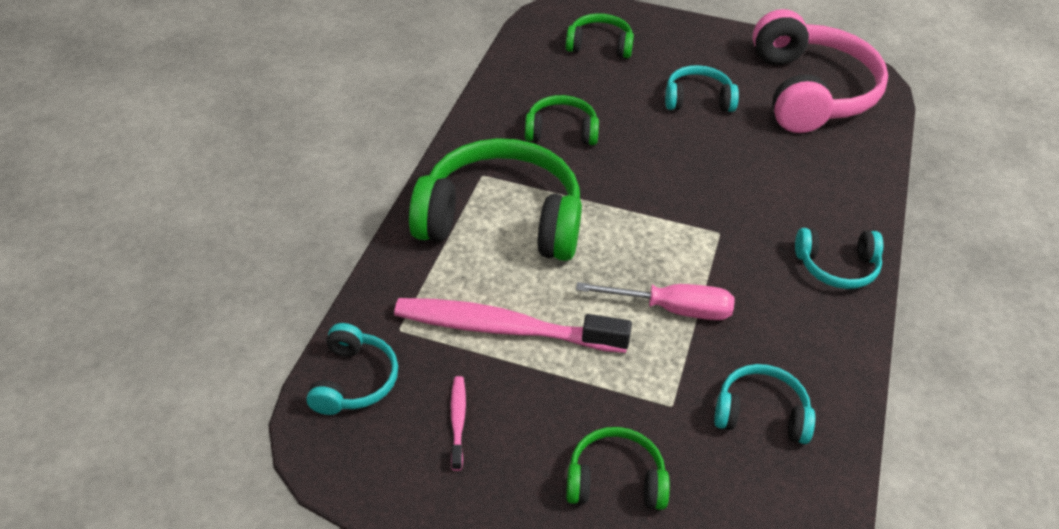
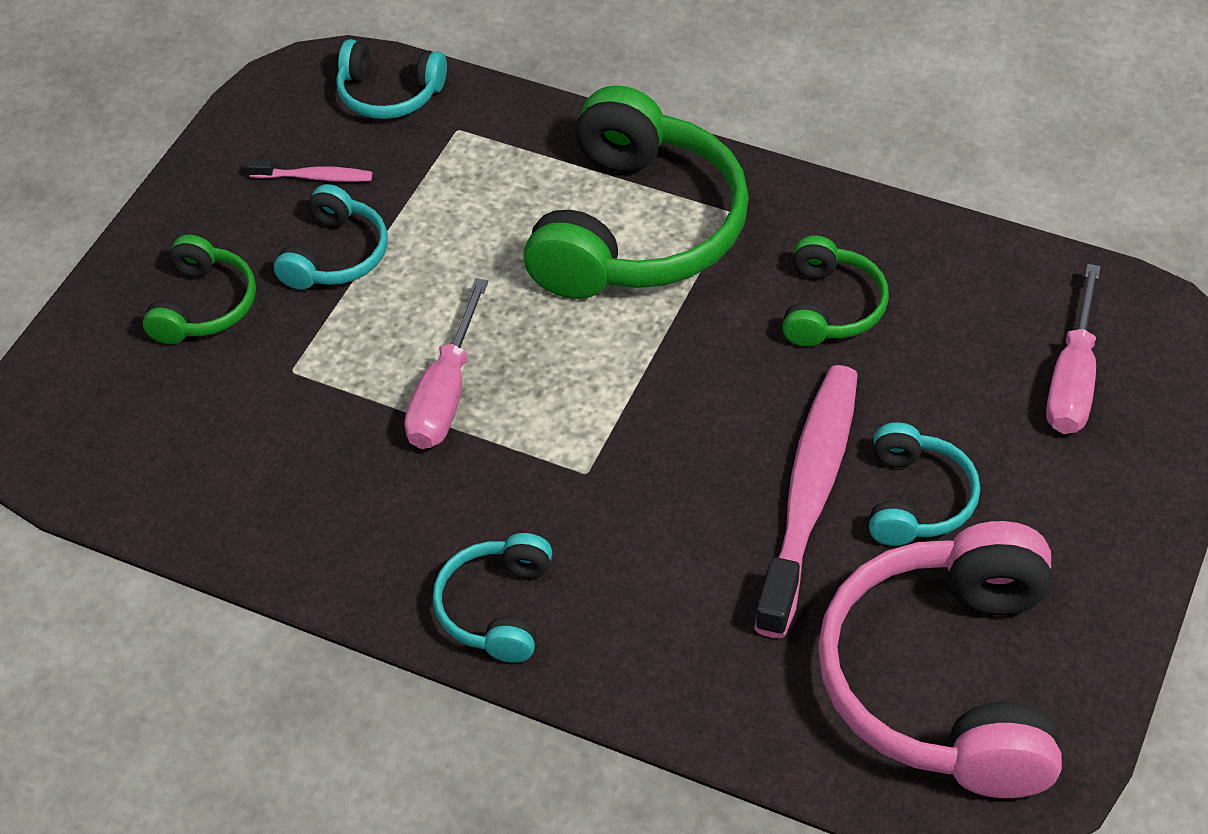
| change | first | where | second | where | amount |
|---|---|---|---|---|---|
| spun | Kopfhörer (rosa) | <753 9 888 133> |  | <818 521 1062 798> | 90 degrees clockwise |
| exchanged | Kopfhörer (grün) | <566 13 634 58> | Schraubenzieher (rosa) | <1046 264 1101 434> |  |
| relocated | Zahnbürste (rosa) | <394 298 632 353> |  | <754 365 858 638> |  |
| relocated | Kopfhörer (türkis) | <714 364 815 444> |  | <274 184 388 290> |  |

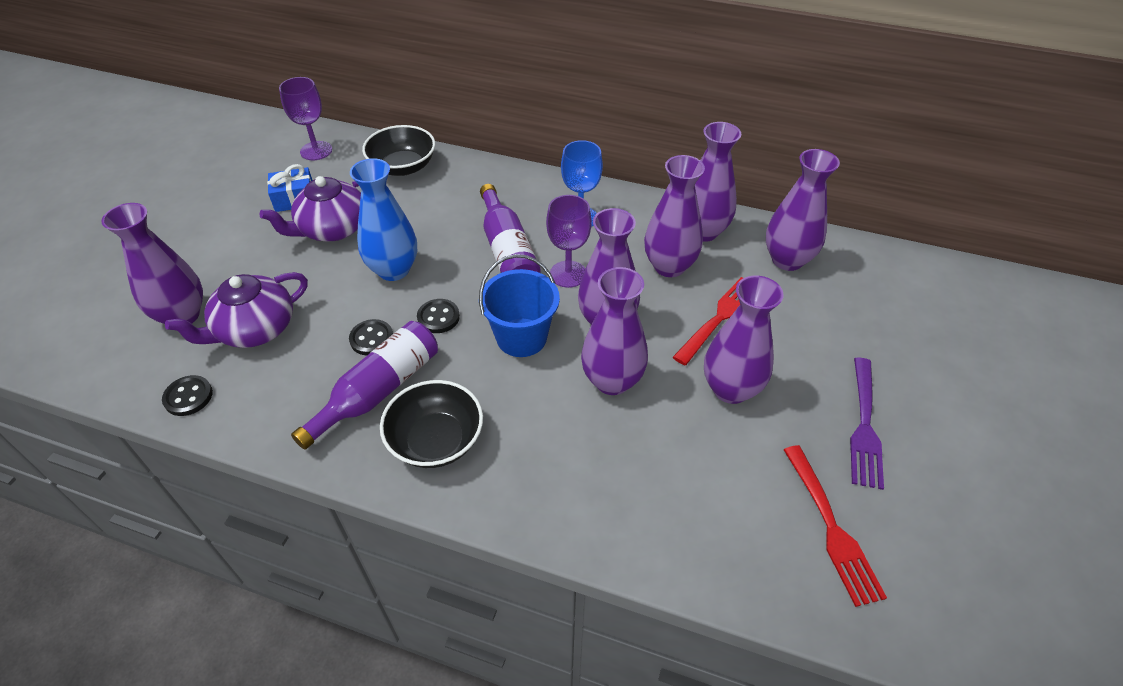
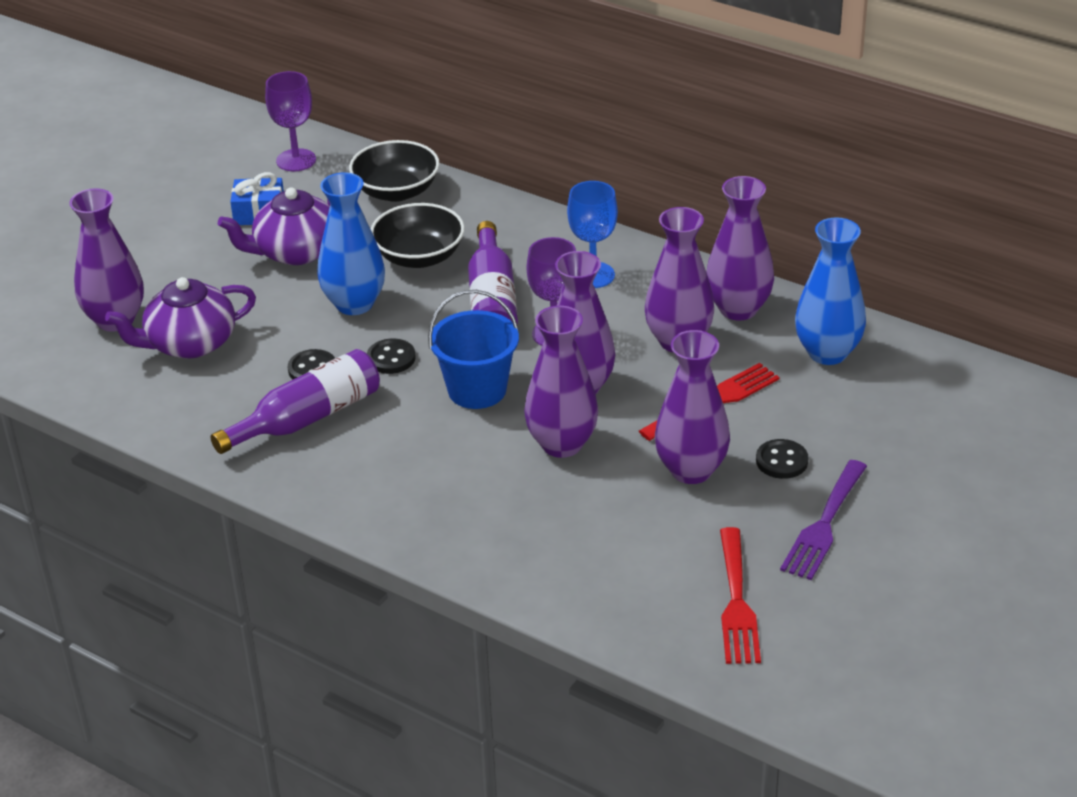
| change | first | where | second | where | amount |
|---|---|---|---|---|---|
| colour | Vase (lila) | <766 149 840 271> | Vase (blau) | <795 217 866 365> |  |
| relocated | Knopf (schwarz) | <162 375 213 416> |  | <756 439 809 479> |  |
| relocated | Schüssel (schwarz) | <380 380 483 468> |  | <371 203 465 268> |  |

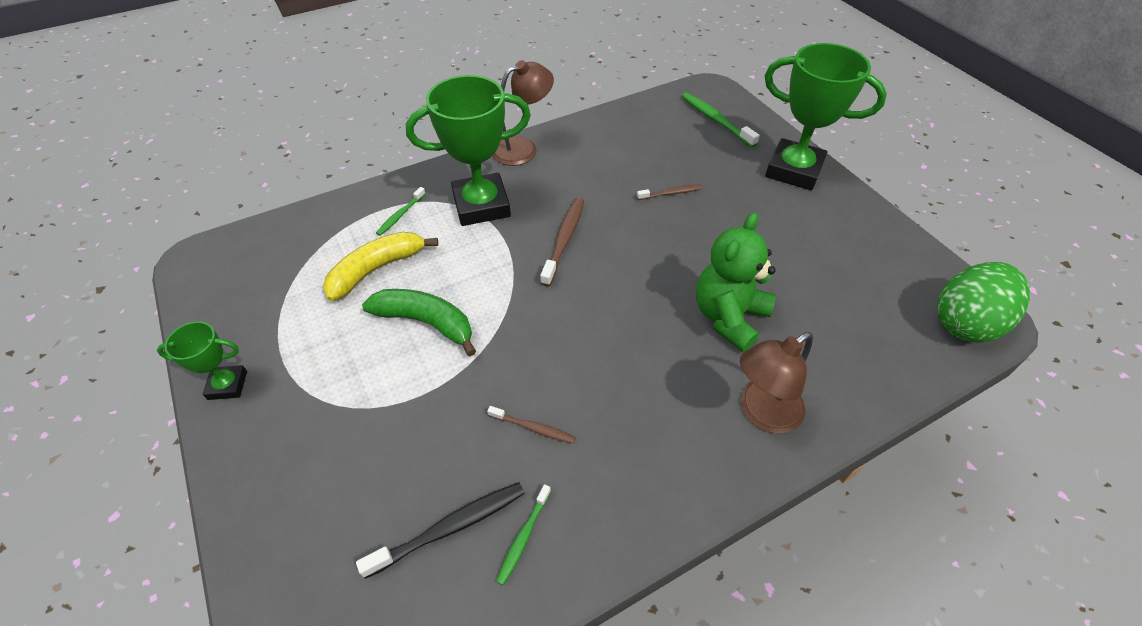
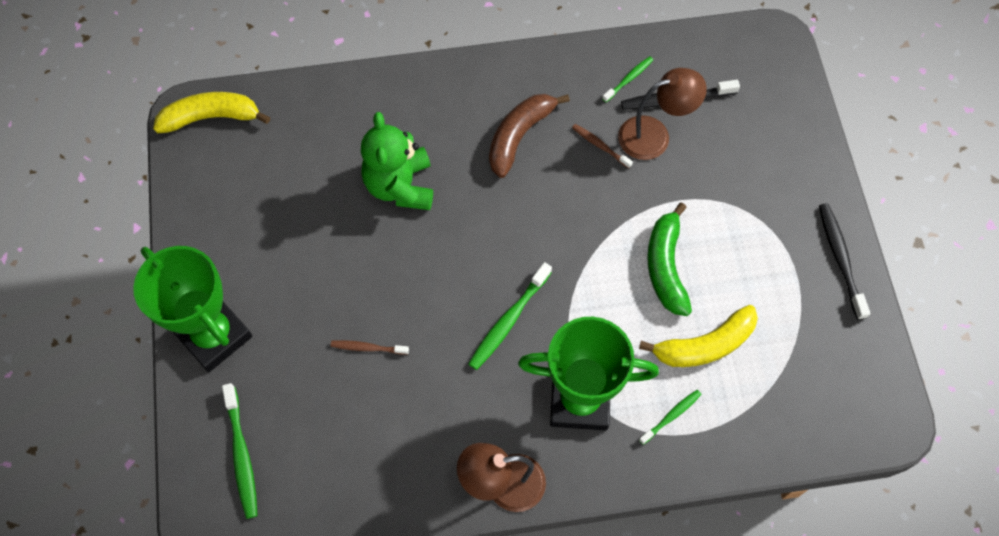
| change | first | where | second | where | amount |
|---|---|---|---|---|---|
| colour | Zahnbürste (braun) | <540 198 584 287> | Zahnbürste (grün) | <468 262 552 370> |  |
| spun | Teddybär (grün) | <696 212 776 352> |  | <361 112 433 210> | 120 degrees clockwise |
| exchanged | Ei (grün) | <937 262 1030 343> | Banane (gelb) | <153 92 270 133> |  |
| spun | Banane (grün) | <362 289 476 356> |  | <647 202 692 316> | 45 degrees clockwise |
| exchanged | Pokal (grün) | <157 321 247 400> | Zahnbürste (schwarz) | <819 203 870 320> |  |
| relocated | Lampe (braun) | <740 332 813 433> |  | <618 68 707 160> |  |
| appeared |  |  | Banane (braun) | <489 94 570 178> |  |

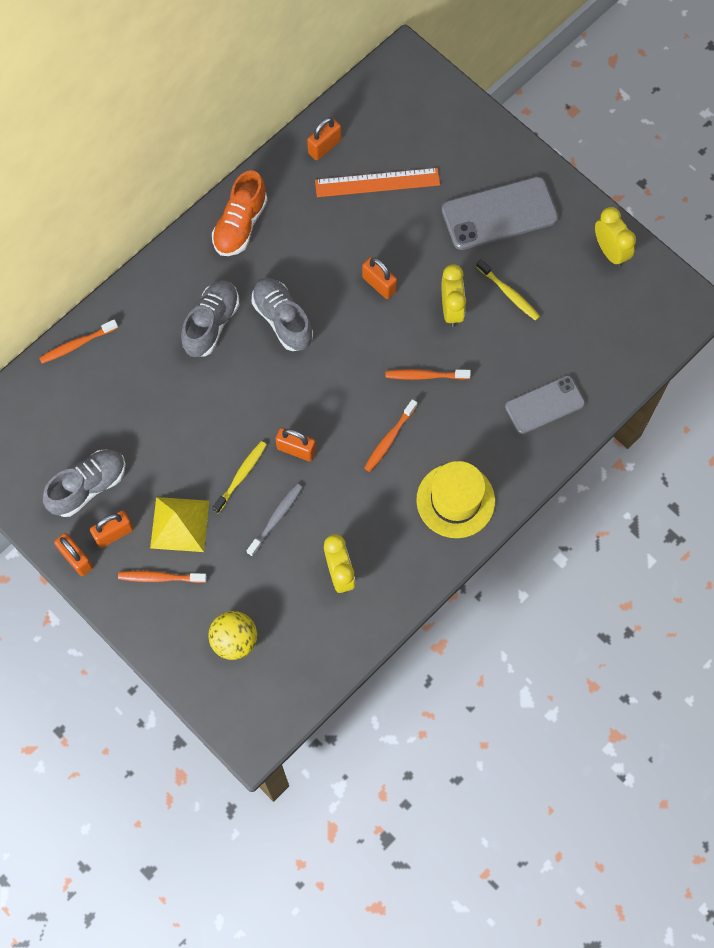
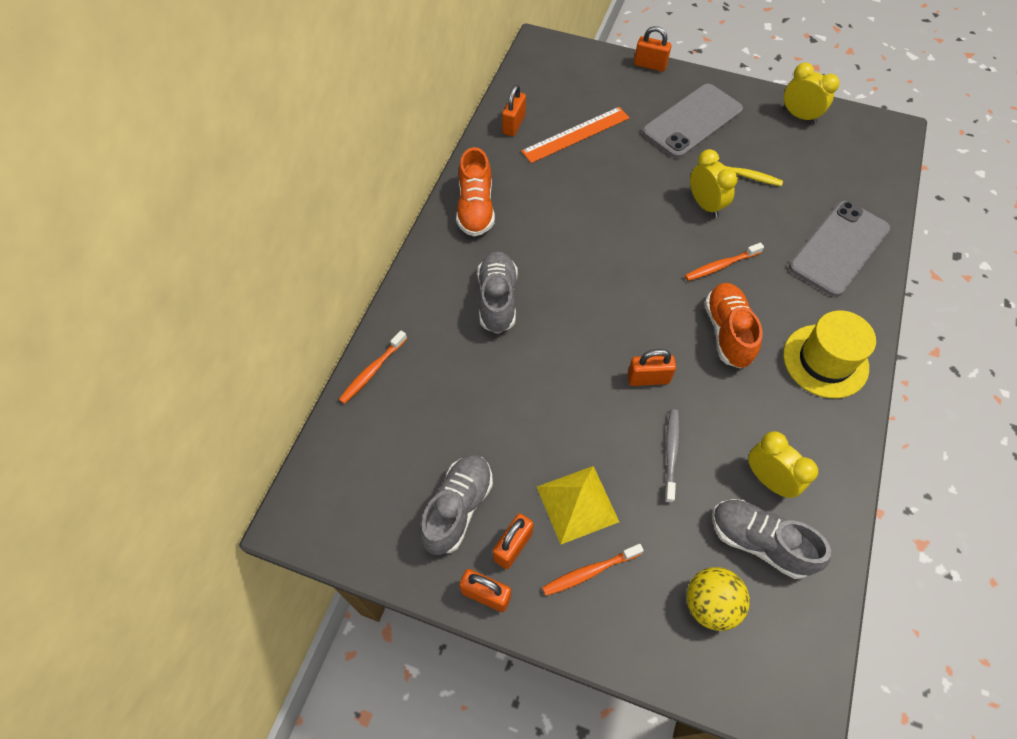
| change | first | where | second | where | amount |
|---|---|---|---|---|---|
| relocated | Vorhängeschloss (orange) | <362 257 397 299> |  | <634 26 671 72> |  |
| relocated | Schuh (grau) | <252 278 313 351> |  | <712 499 831 579> |  |
| size | Handy (grau) | <505 376 585 434> |  | <789 201 890 297> | x1.52 |
| exchanged | Zahnbürste (orange) | <364 399 417 472> | Schuh (orange) | <705 283 763 368> |  |
| missing | Zahnbürste (gelb) | <212 441 267 514> |  |  |  |

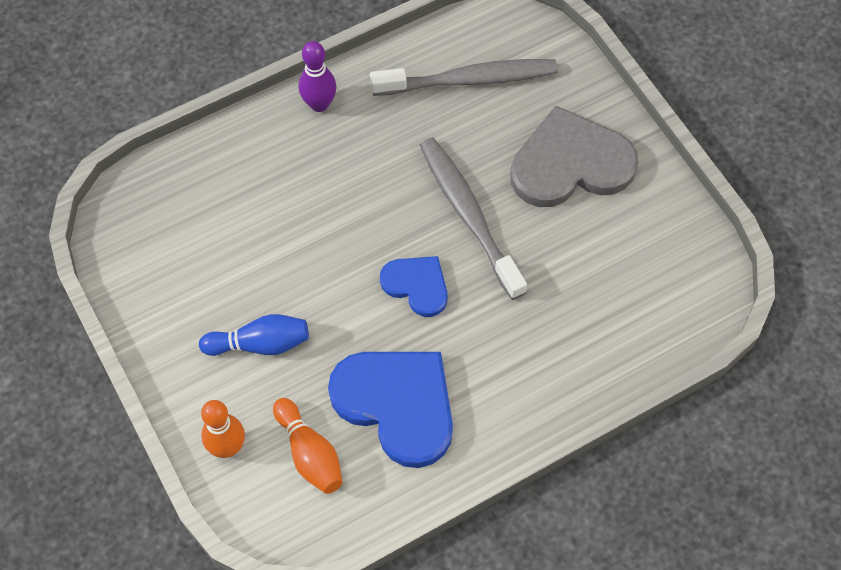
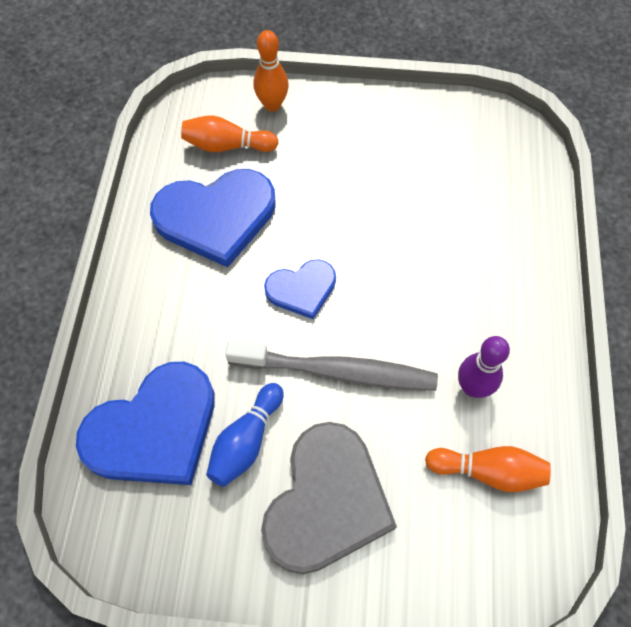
| change | first | where | second | where | amount |
|---|---|---|---|---|---|
| relocated | Bowlingkegel (lila) | <299 41 337 112> |  | <458 336 510 398> |  |
| exchanged | Zahnbürste (grau) | <370 59 558 96> | Bowlingkegel (orange) | <425 446 551 492> |  |
| relocated | Bowlingkegel (blau) | <199 314 309 356> |  | <206 383 284 487> |  |
| appeared |  |  | Herz (blau) | <76 362 215 485> |  |

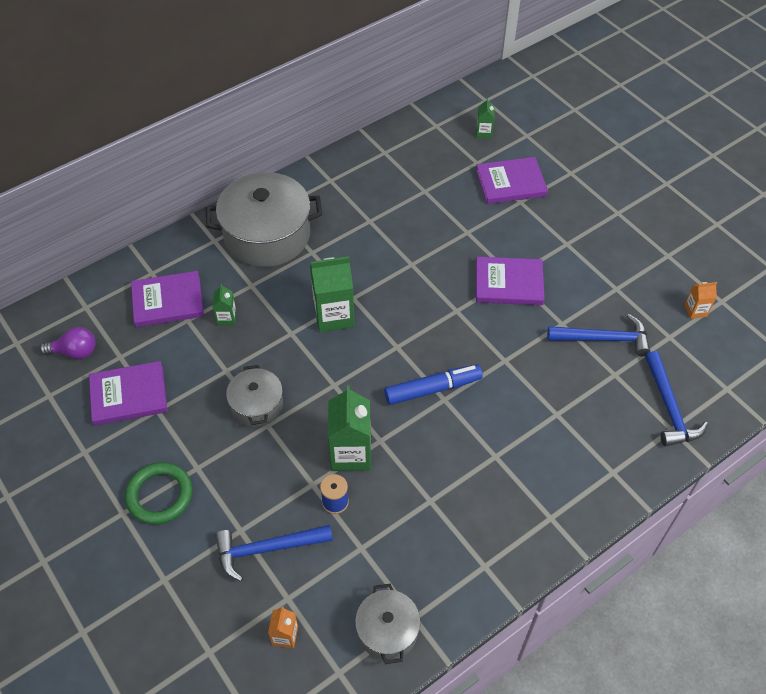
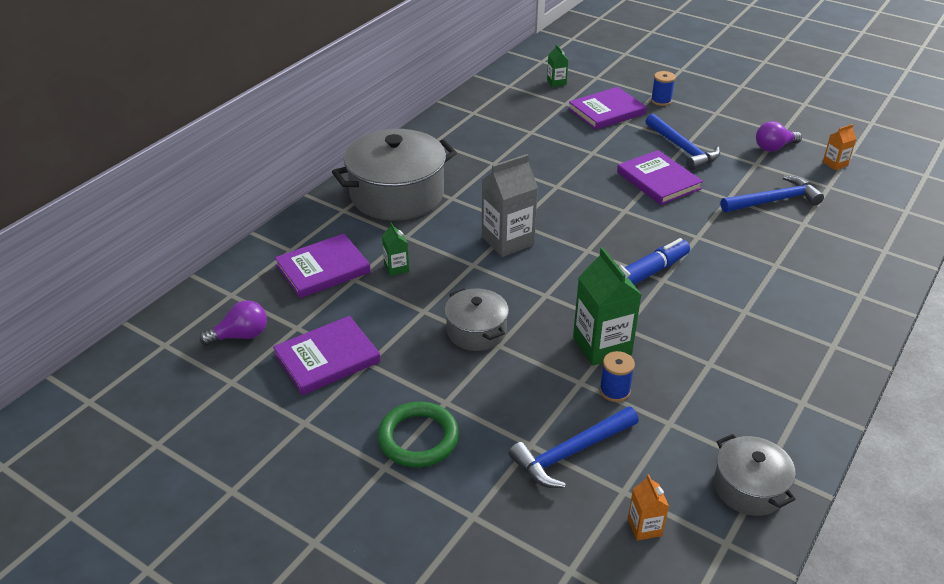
| change | first | where | second | where | amount |
|---|---|---|---|---|---|
| colour | Getränkekarton (grün) | <310 256 355 332> | Getränkekarton (grau) | <482 154 538 257> |  |
| spun | Buch (lila) | <476 257 545 305> |  | <617 150 703 205> | 75 degrees clockwise |
| relocated | Hammer (blau) | <645 351 708 447> |  | <645 114 720 170> |  |
| appeared |  |  | Garnrolle (blau) | <651 71 676 106> |  |
| appeared |  |  | Glühbirne (lila) | <756 121 802 152> |  |

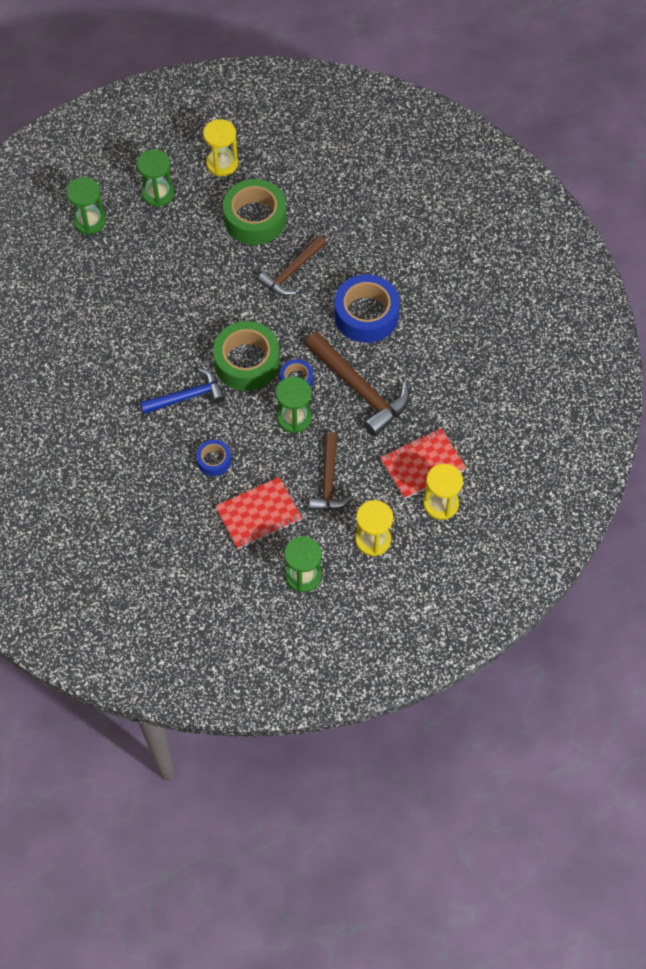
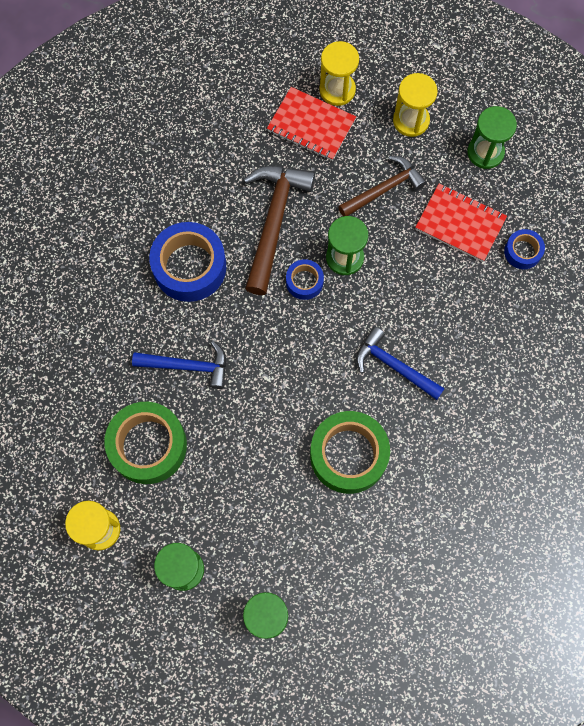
| change | first | where | second | where | amount |
|---|---|---|---|---|---|
| colour | Hammer (braun) | <258 235 326 296> | Hammer (blau) | <132 341 226 389> |  |
| relocated | Klebeband (grün) | <213 321 280 391> |  | <310 411 390 494> |  |
| relocated | Klebeband (blau) | <196 440 231 476> |  | <504 229 545 269> |  |

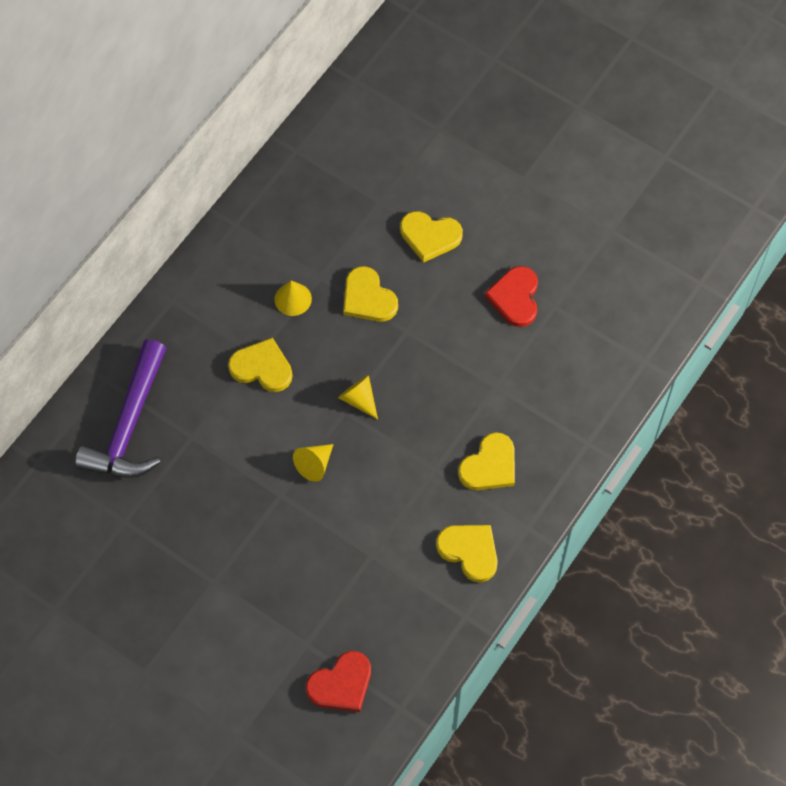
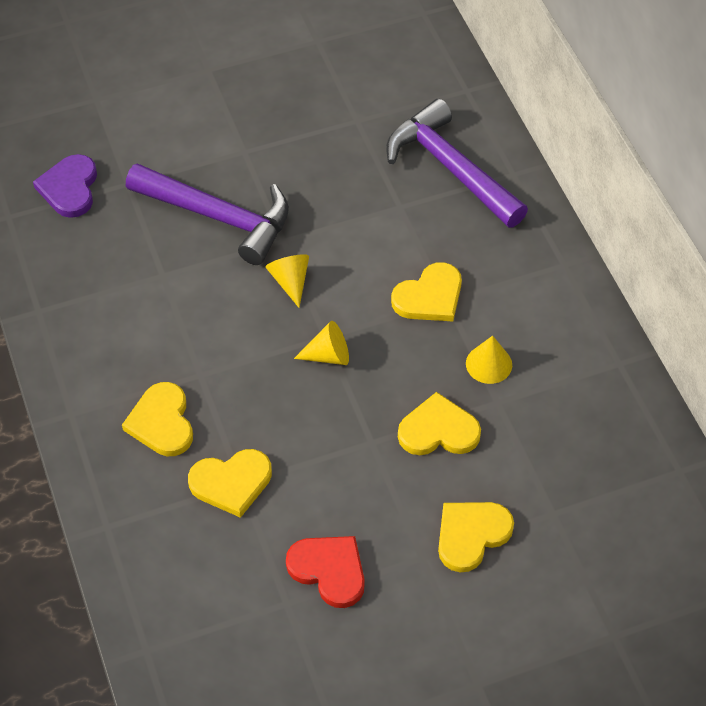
| change | first | where | second | where | amount |
|---|---|---|---|---|---|
| relocated | Herz (gelb) | <436 525 498 582> |  | <188 449 272 518> |  |
| colour | Herz (rot) | <306 651 371 712> | Herz (lila) | <33 154 97 218> |  |
| appeared |  |  | Hammer (lila) | <126 163 289 265> |  |

